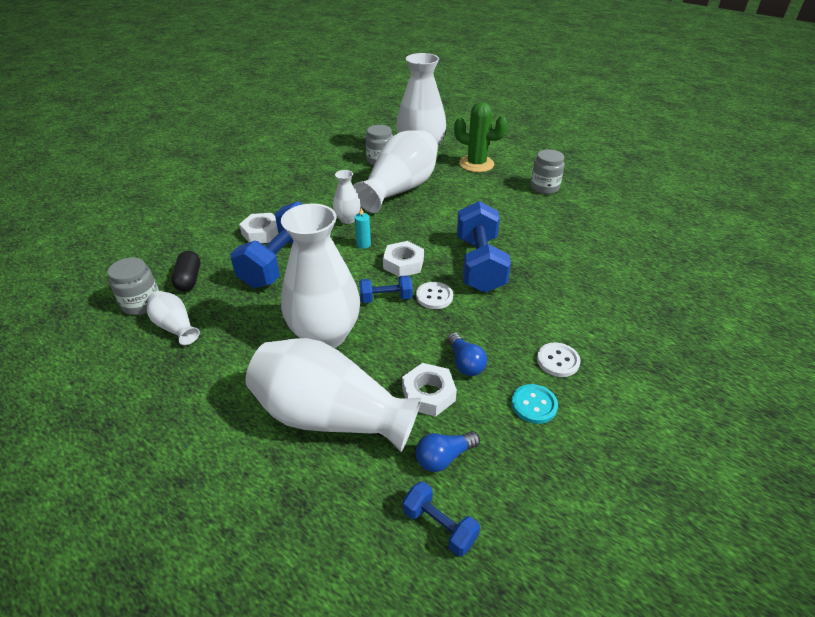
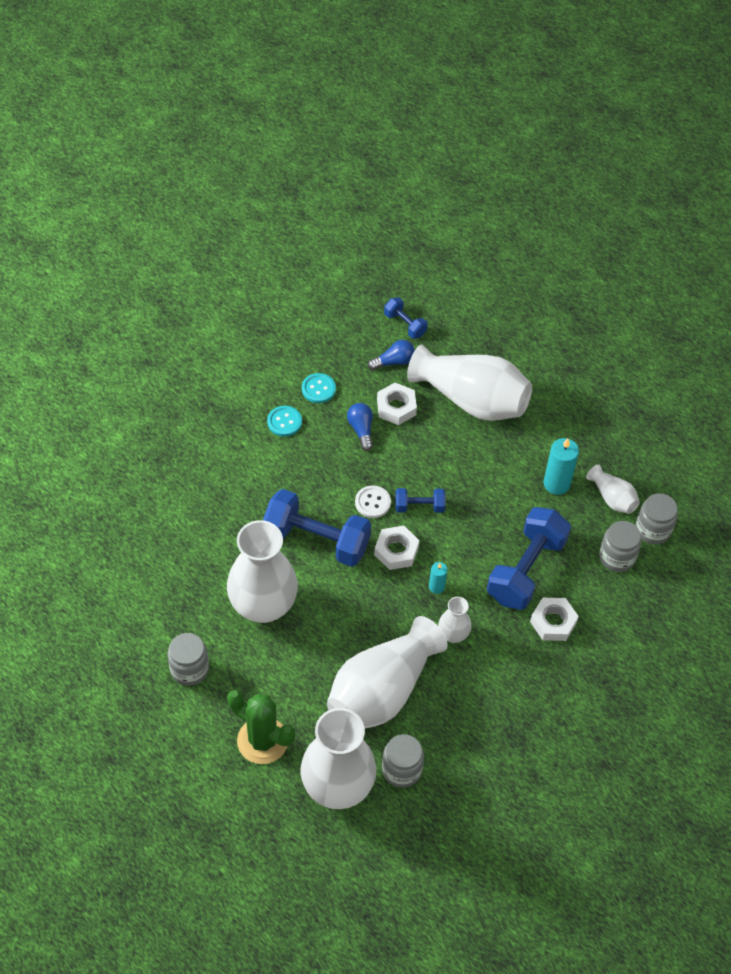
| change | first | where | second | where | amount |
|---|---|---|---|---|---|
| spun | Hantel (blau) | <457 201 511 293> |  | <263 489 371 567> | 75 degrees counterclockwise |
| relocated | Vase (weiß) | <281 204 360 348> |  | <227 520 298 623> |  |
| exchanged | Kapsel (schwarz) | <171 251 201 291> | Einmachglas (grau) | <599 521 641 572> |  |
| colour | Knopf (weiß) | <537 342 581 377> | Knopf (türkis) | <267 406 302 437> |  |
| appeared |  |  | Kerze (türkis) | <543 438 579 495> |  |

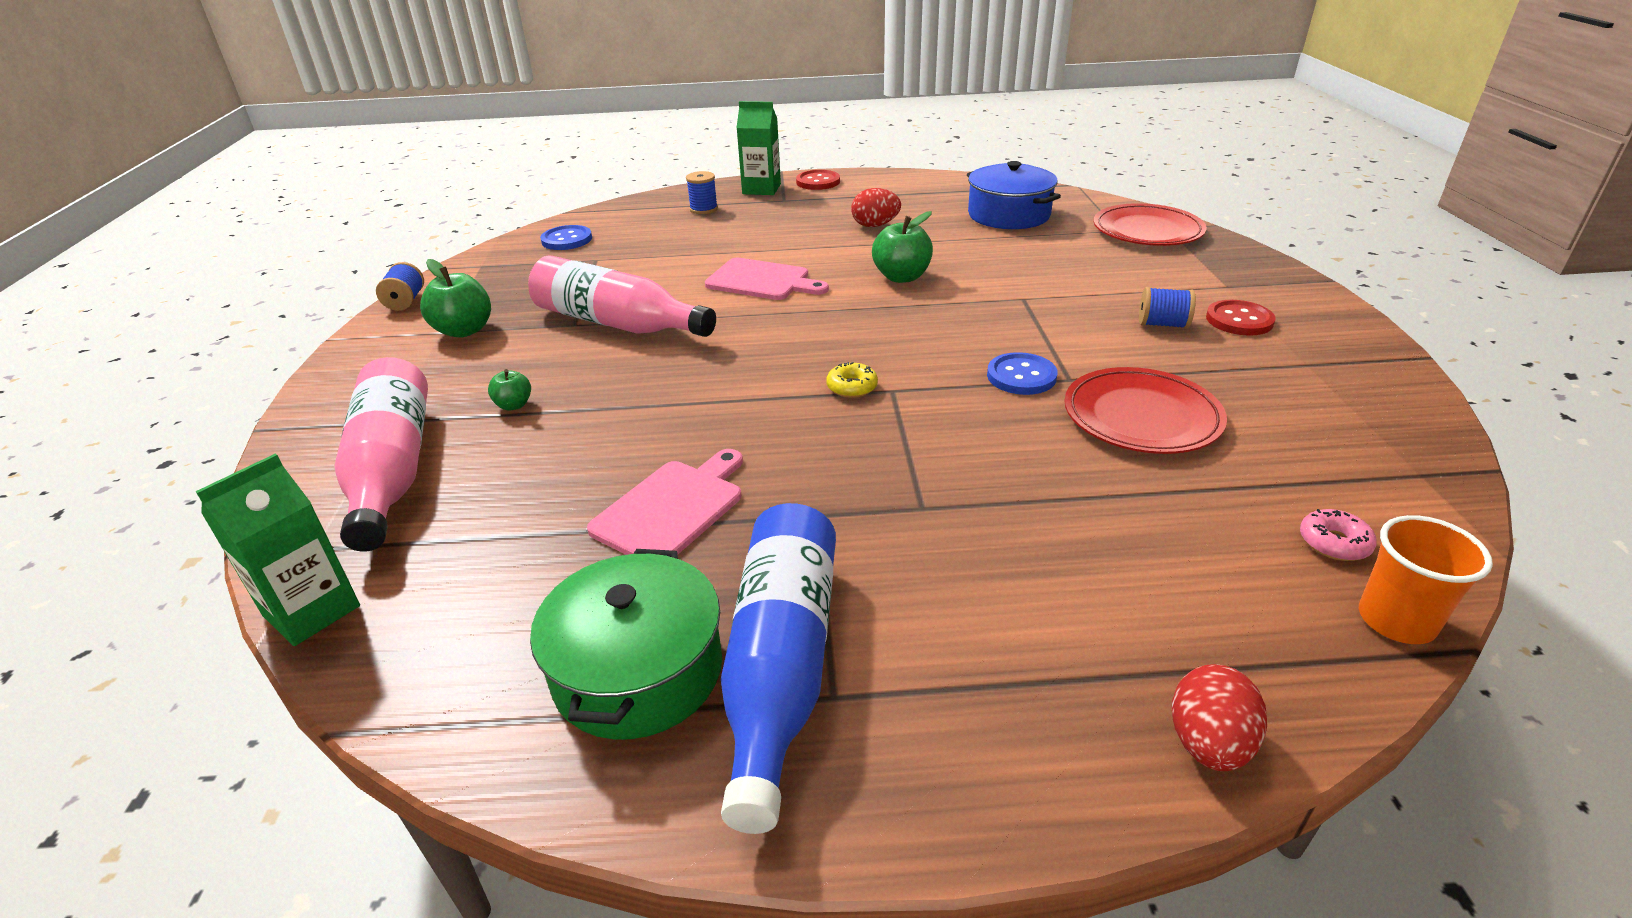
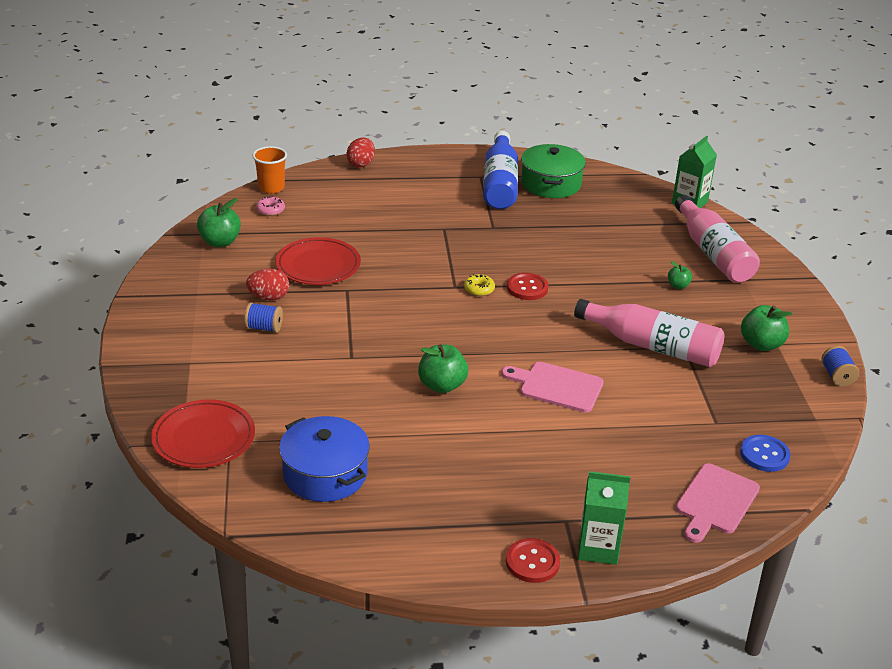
| change | first | where | second | where | amount |
|---|---|---|---|---|---|
| missing | Garnrolle (blau) | <686 171 718 214> |  |  |  |
| relocated | Ei (rot) | <851 188 901 227> |  | <246 268 289 301> |  |
| relocated | Knopf (rot) | <1206 300 1276 336> |  | <507 273 549 300> |  |
| missing | Knopf (blau) | <987 352 1057 395> |  |  |  |
| relocated | Schneidebrett (rosa) | <587 449 743 555> |  | <676 463 760 543> |  |
| appeared |  |  | Apfel (grün) | <197 198 241 247> |  |

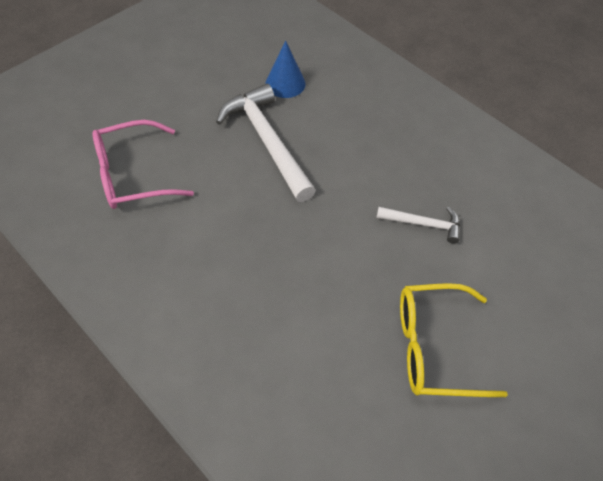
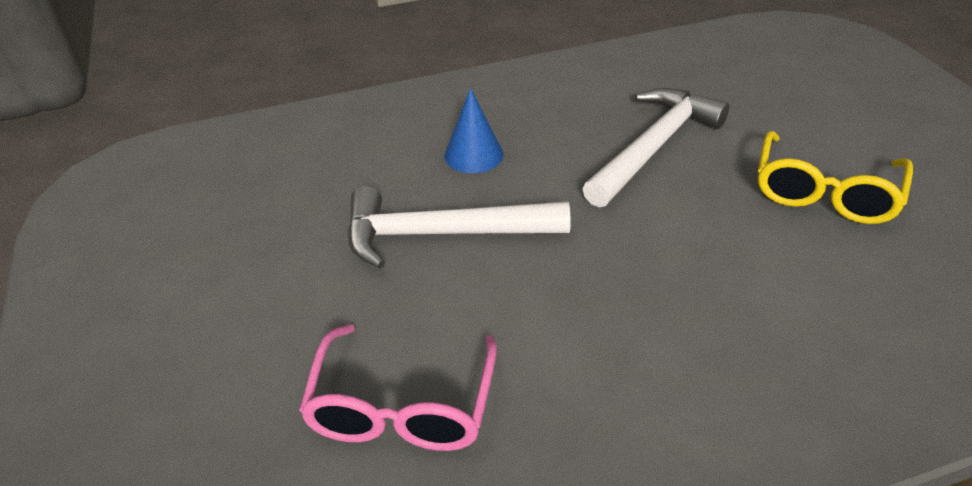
| change | first | where | second | where | amount |
|---|---|---|---|---|---|
| relocated | Kegel (blau) | <266 41 305 98> |  | <444 88 503 173> |  |
| size | Hammer (weiß) | <376 207 460 244> |  | <582 88 729 207> | x1.88 |

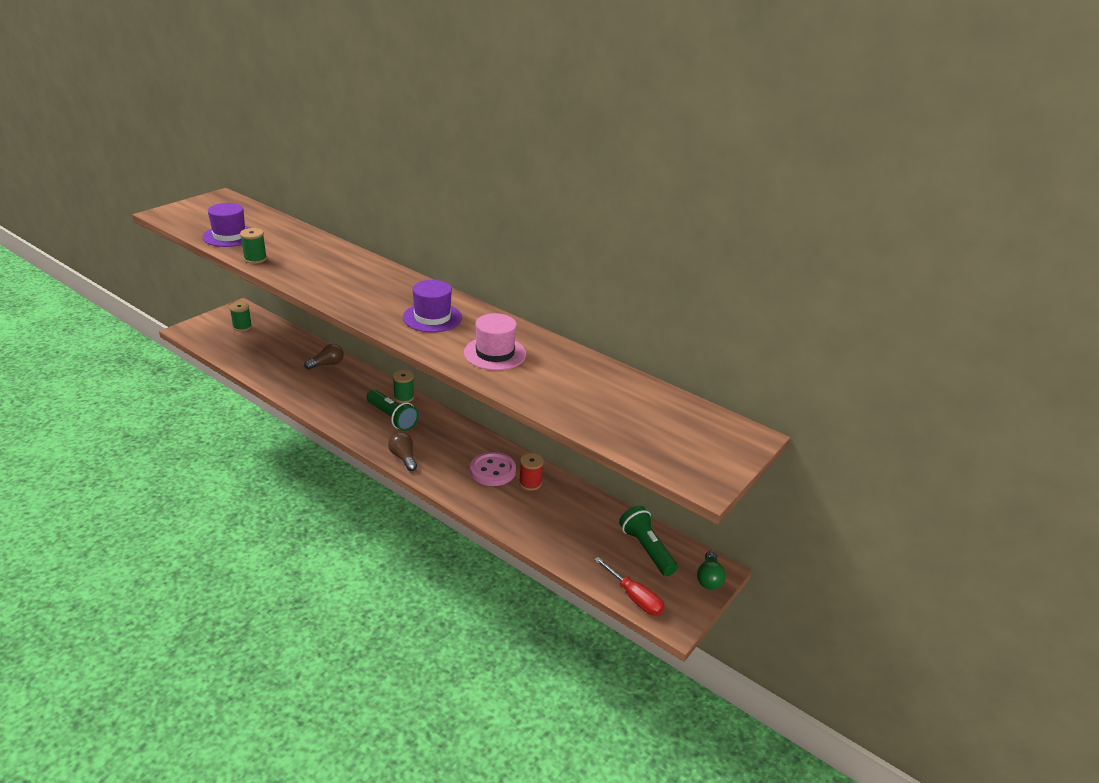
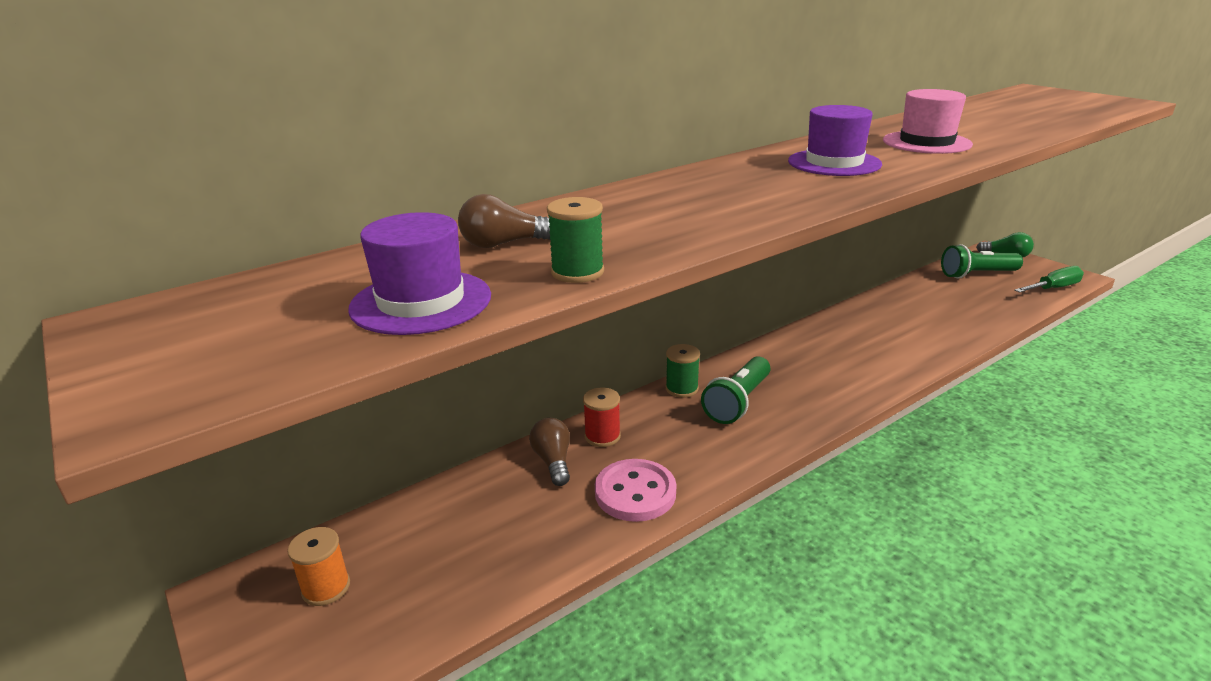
| change | first | where | second | where | amount |
|---|---|---|---|---|---|
| colour | Garnrolle (grün) | <229 302 252 332> | Garnrolle (orange) | <287 527 350 606> |  |
| spun | Taschenlampe (grün) | <367 390 419 431> |  | <701 356 770 424> | 150 degrees clockwise |
| relocated | Glühbirne (braun) | <388 432 417 471> |  | <458 194 550 248> |  |
| relocated | Knopf (rosa) | <470 452 516 486> |  | <595 459 676 522> |  |
| relocated | Garnrolle (rot) | <519 453 544 491> |  | <583 388 621 447> |  |
| colour | Schraubenzieher (rot) | <594 557 665 616> | Schraubenzieher (grün) | <1015 266 1084 293> |  |

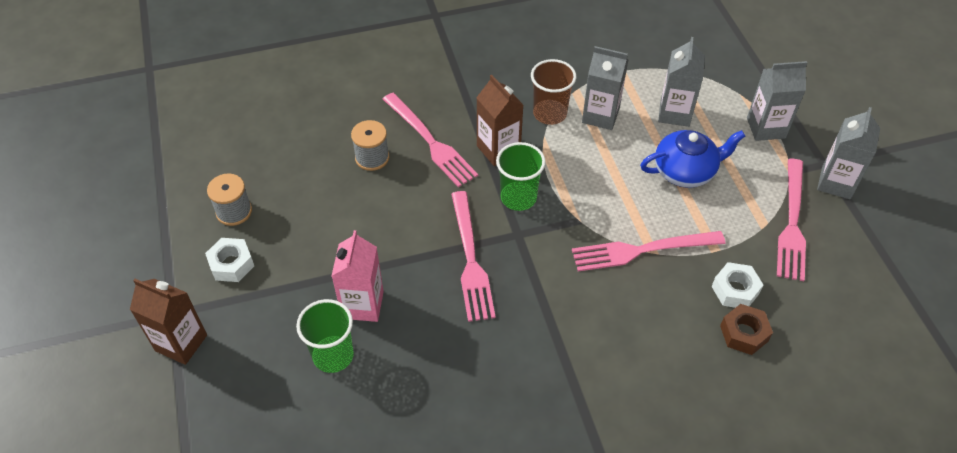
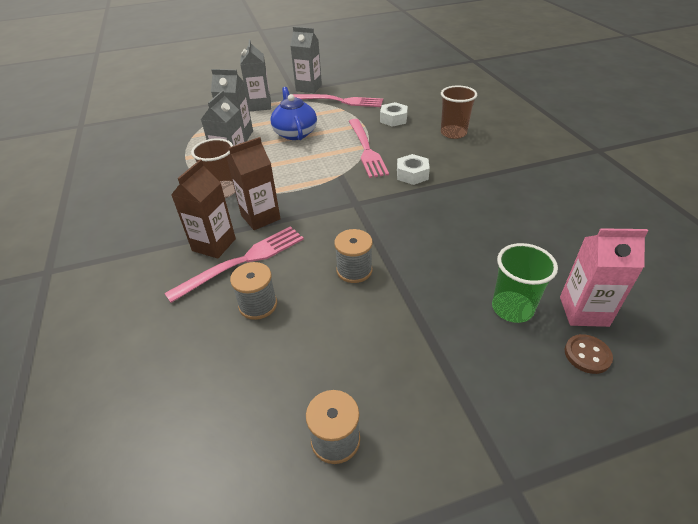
| change | first | where | second | where | amount |
|---|---|---|---|---|---|
| missing | Becher (grün) | <496 142 546 211> |  |  |  |
| missing | Gabel (rosa) | <451 191 496 322> |  |  |  |
| relocated | Getränkekarton (rosa) | <332 230 384 322> |  | <560 228 648 327> |  |
| relocated | Sechskantmutter (weiß) | <205 238 254 282> |  | <397 154 430 185> |  |
| relocated | Getränkekarton (braun) | <130 279 207 365> |  | <171 160 236 258> |  |
| missing | Sechskantmutter (braun) | <720 304 773 355> |  |  |  |
| appeared |  |  | Becher (braun) | <441 85 477 139> |  |
| appeared |  |  | Garnrolle (grau) | <334 229 373 283> |  |
| appeared |  |  | Knopf (braun) | <565 334 613 374> |  |

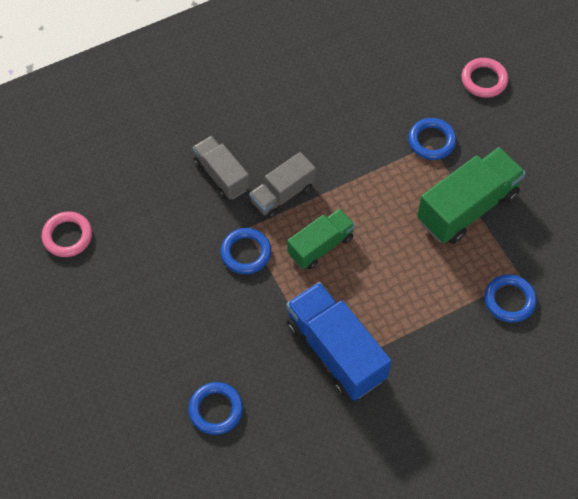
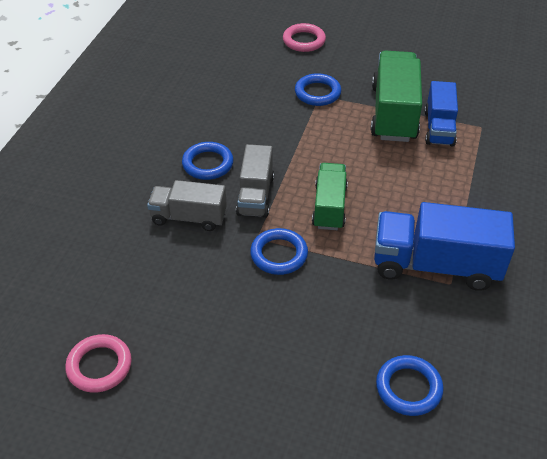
| change | first | where | second | where | amount |
|---|---|---|---|---|---|
| relocated | Ring (blau) | <485 274 537 323> |  | <182 142 234 180> |  |
| appeared |  |  | Lastwagen (blau) | <425 81 458 147> |  |

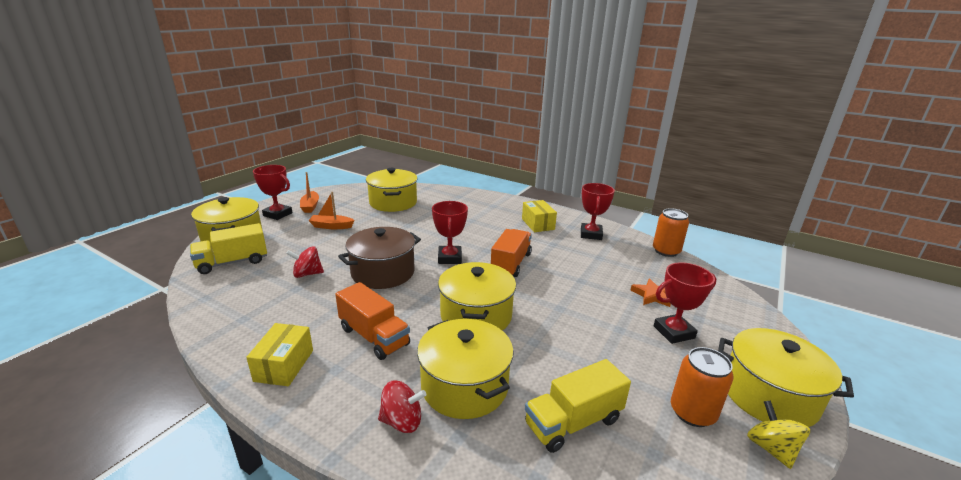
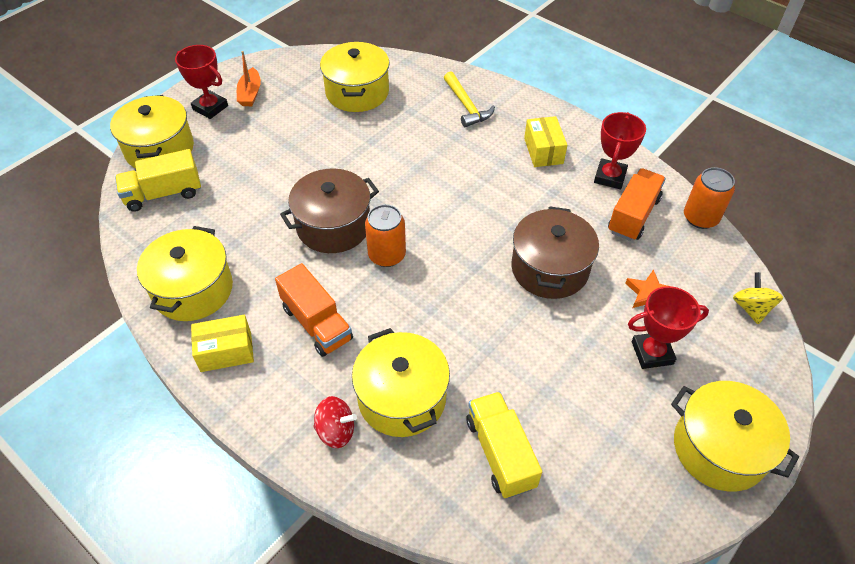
| change | first | where | second | where | amount |
|---|---|---|---|---|---|
| missing | Boot (orange) | <308 192 355 229> |  |  |  |
| missing | Pokal (rot) | <432 201 468 264> |  |  |  |
| relocated | Lastwagen (orange) | <491 229 532 277> |  | <608 168 666 241> |  |
| missing | Kreisel (rot) | <286 246 324 278> |  |  |  |
| relocated | Kochtopf (gelb) | <438 262 516 331> |  | <137 226 233 321> |  |
| spun | Schachtel (gelb) | <246 323 313 386> |  | <191 315 254 372> | 60 degrees clockwise |
| relocated | Dose (orange) | <671 347 734 427> |  | <365 204 406 267> |  |
| spun | Lastwagen (gelb) | <525 359 631 453> |  | <467 392 542 498> | 90 degrees clockwise |
| relocated | Kreisel (gelb) | <747 400 810 469> |  | <733 272 783 324> |  |
| appeared |  |  | Hammer (gelb) | <444 71 495 127> |  |
| appeared |  |  | Kochtopf (braun) | <511 206 599 299> |  |

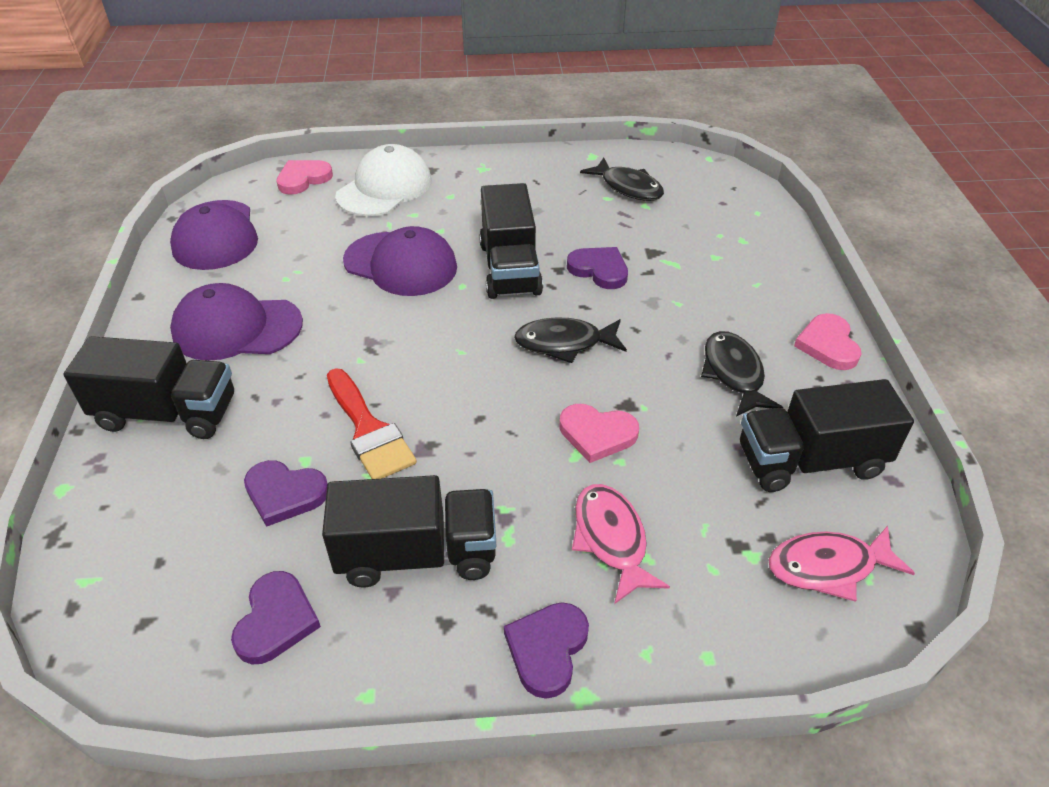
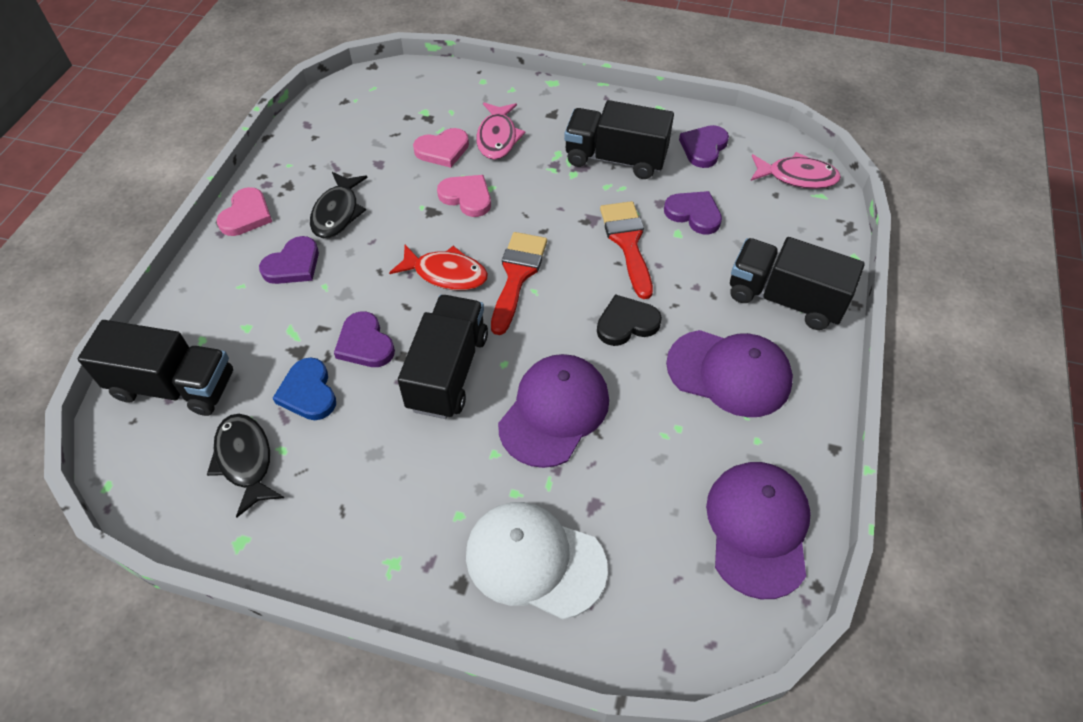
| change | first | where | second | where | amount |
|---|---|---|---|---|---|
| spun | Kappe (weiß) | <335 144 431 217> |  | <466 502 608 619> | 60 degrees clockwise |
| relocated | Herz (rosa) | <276 160 333 195> |  | <413 128 469 168> |  |
| spun | Kappe (lila) | <343 226 457 296> |  | <498 354 609 468> | 75 degrees clockwise |
| colour | Fisch (schwarz) | <514 317 627 363> | Fisch (rot) | <389 245 488 290> |  |
| relocated | Lastwagen (schwarz) | <740 379 914 492> |  | <78 320 233 416> |  |
| relocated | Fisch (rosa) | <768 526 915 602> |  | <750 152 841 189> |  |
| relocated | Herz (lila) | <504 602 589 699> |  | <259 236 319 284> |  |
| appeared |  |  | Pinsel (rot) | <491 232 547 335> |  |
| appeared |  |  | Herz (schwarz) | <597 294 662 346> |  |
| appeared |  |  | Herz (blau) | <273 357 336 420> |  |

